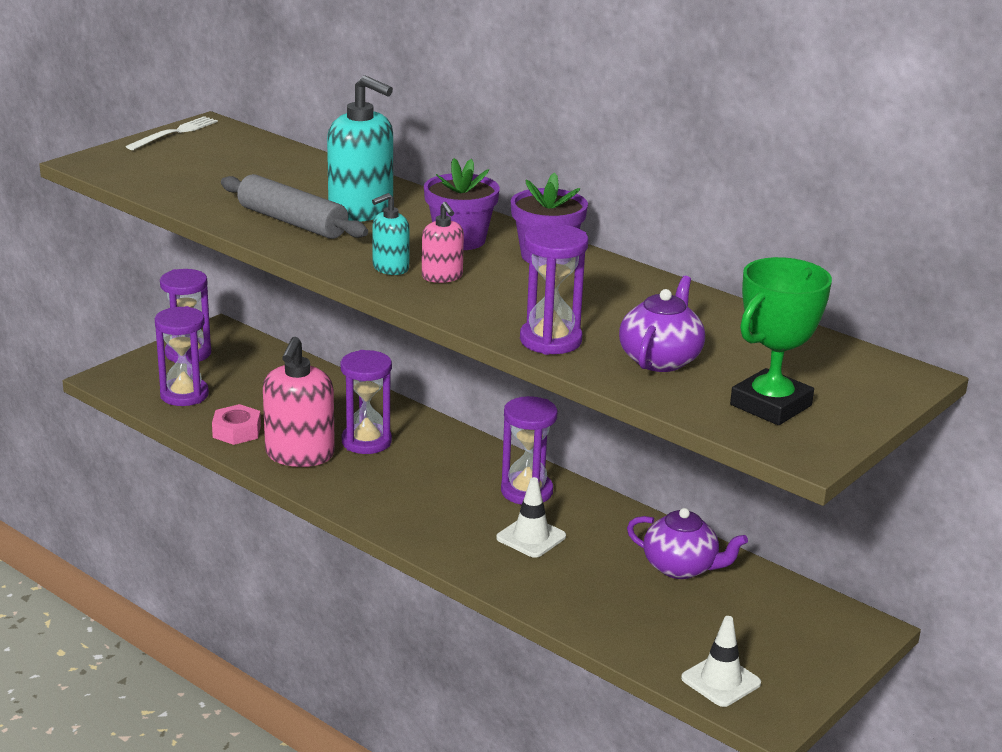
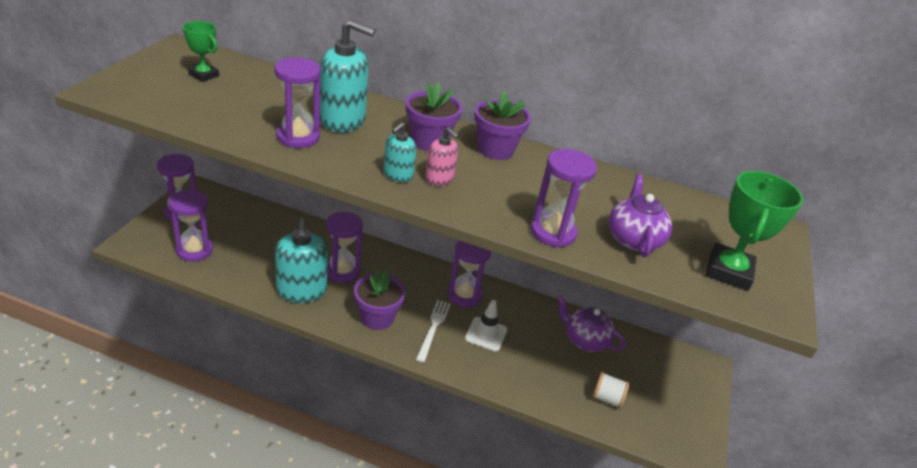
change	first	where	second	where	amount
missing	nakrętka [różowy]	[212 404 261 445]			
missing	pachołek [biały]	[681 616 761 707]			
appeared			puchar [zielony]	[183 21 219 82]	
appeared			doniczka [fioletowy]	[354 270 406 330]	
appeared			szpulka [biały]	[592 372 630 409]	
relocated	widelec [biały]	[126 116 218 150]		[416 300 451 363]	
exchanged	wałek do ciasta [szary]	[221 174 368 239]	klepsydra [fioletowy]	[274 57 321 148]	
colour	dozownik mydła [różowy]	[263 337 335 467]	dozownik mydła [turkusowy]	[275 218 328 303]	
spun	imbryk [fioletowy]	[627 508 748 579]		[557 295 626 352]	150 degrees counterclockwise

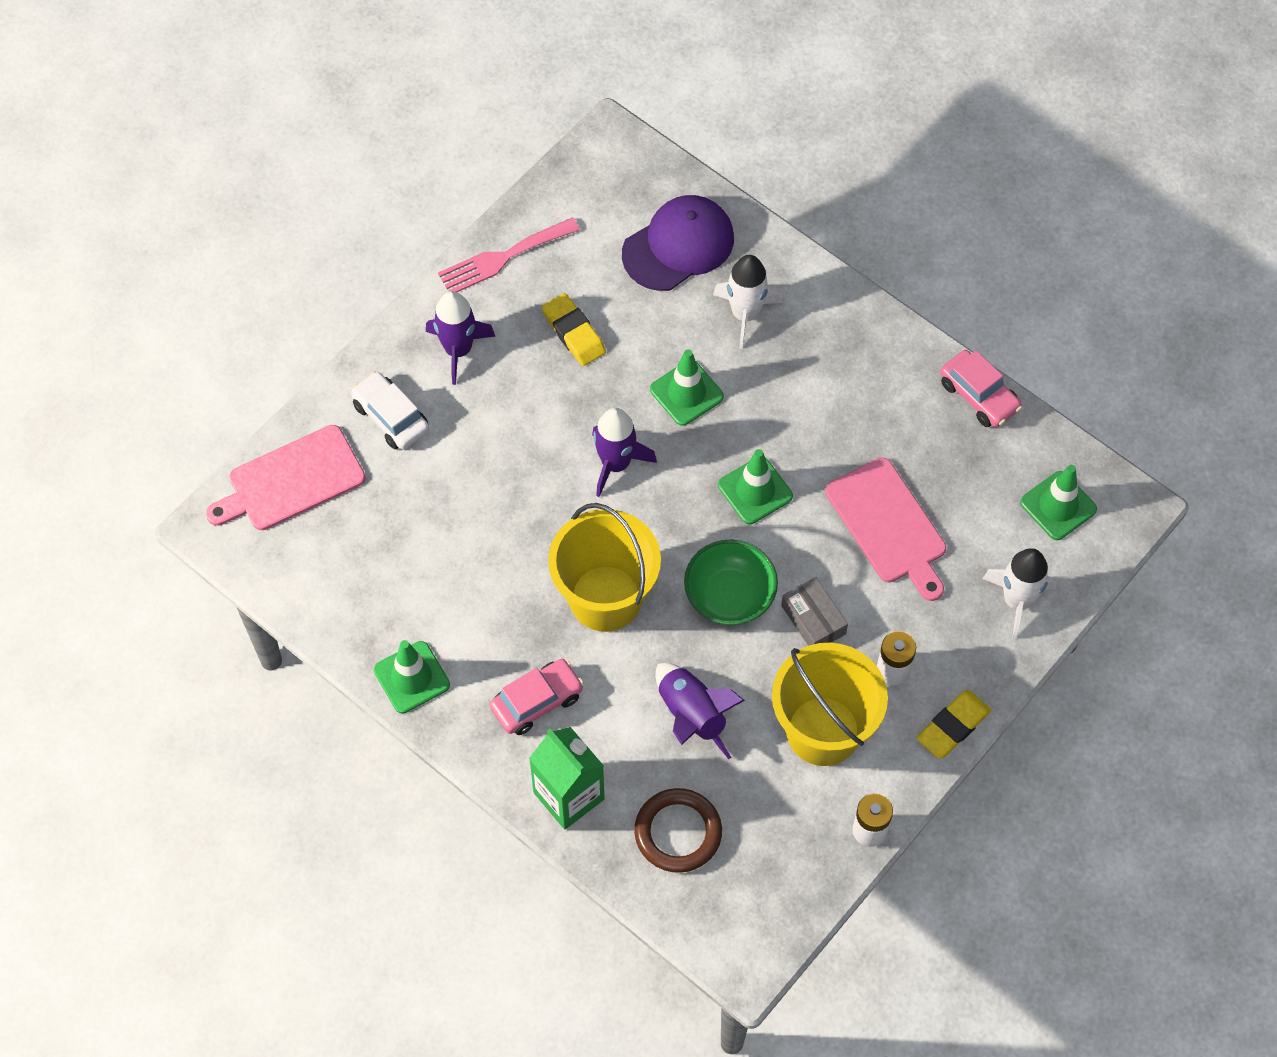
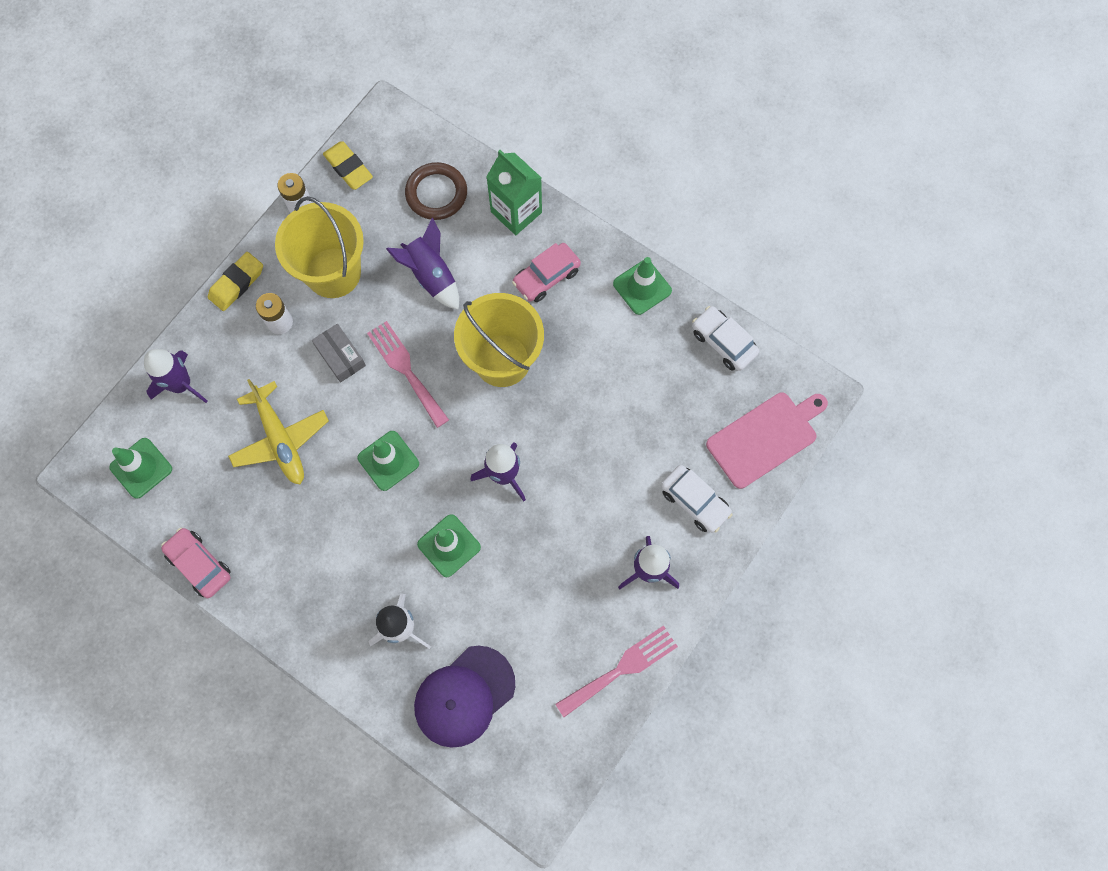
change	first	where	second	where	amount
appeared			samochód [biały]	[692 306 759 371]	
relocated	gumka do mazania [żółty]	[542 293 606 366]		[323 141 373 190]	
exchanged	miska [zielony]	[684 539 778 626]	widelec [różowy]	[367 321 449 428]	
exchanged	deska do krojenia [różowy]	[825 458 946 601]	samolot [żółty]	[228 379 329 484]	
colour	rakieta [biały]	[982 548 1057 640]	rakieta [fioletowy]	[144 349 208 403]	

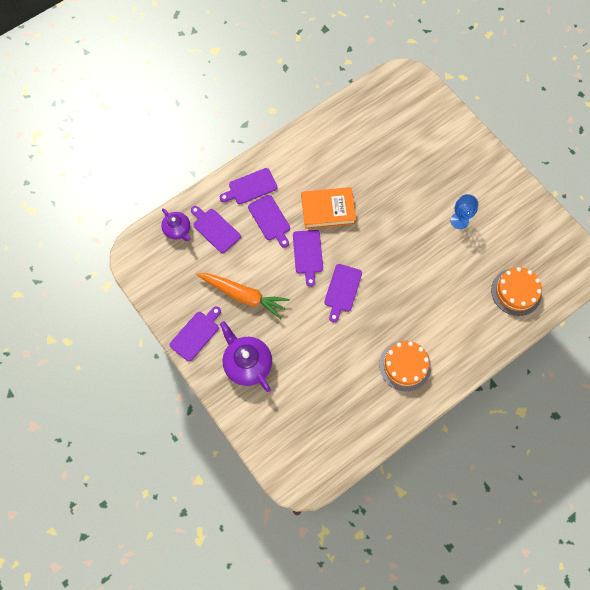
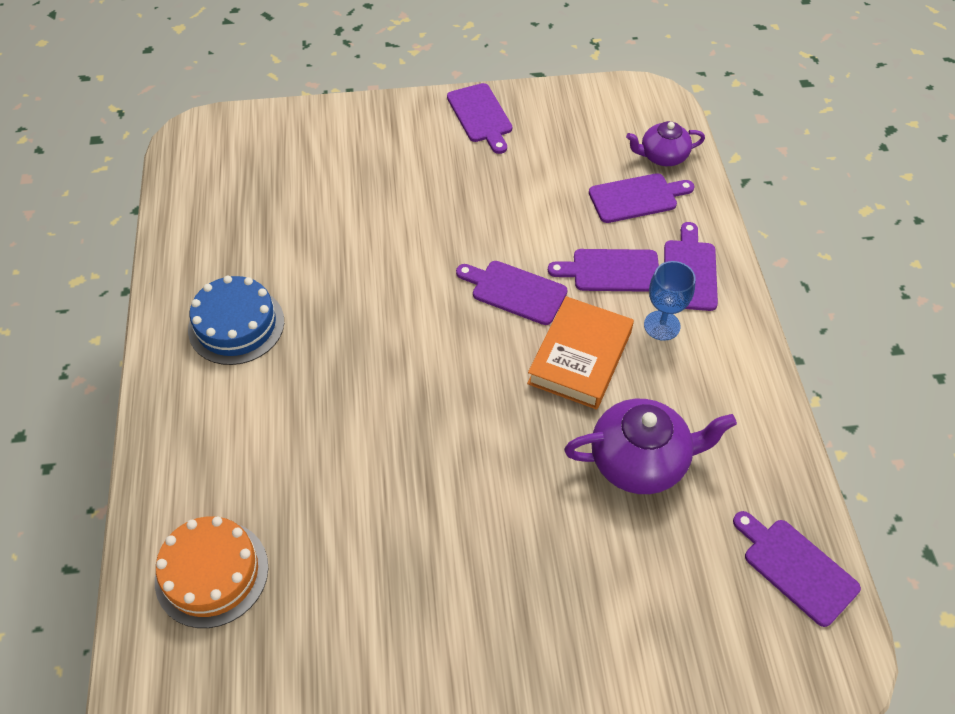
change	first	where	second	where	amount
missing	marchewka [pomarańczowy]	[196 273 290 319]			
relocated	imbryk [fioletowy]	[220 321 272 392]		[564 399 737 494]	
relocated	deska do krojenia [fioletowy]	[324 264 362 322]		[733 511 861 627]	
relocated	kielich [niebieski]	[450 194 479 229]		[644 261 696 341]	
colour	tort [pomarańczowy]	[379 341 431 391]	tort [niebieski]	[188 276 284 365]	

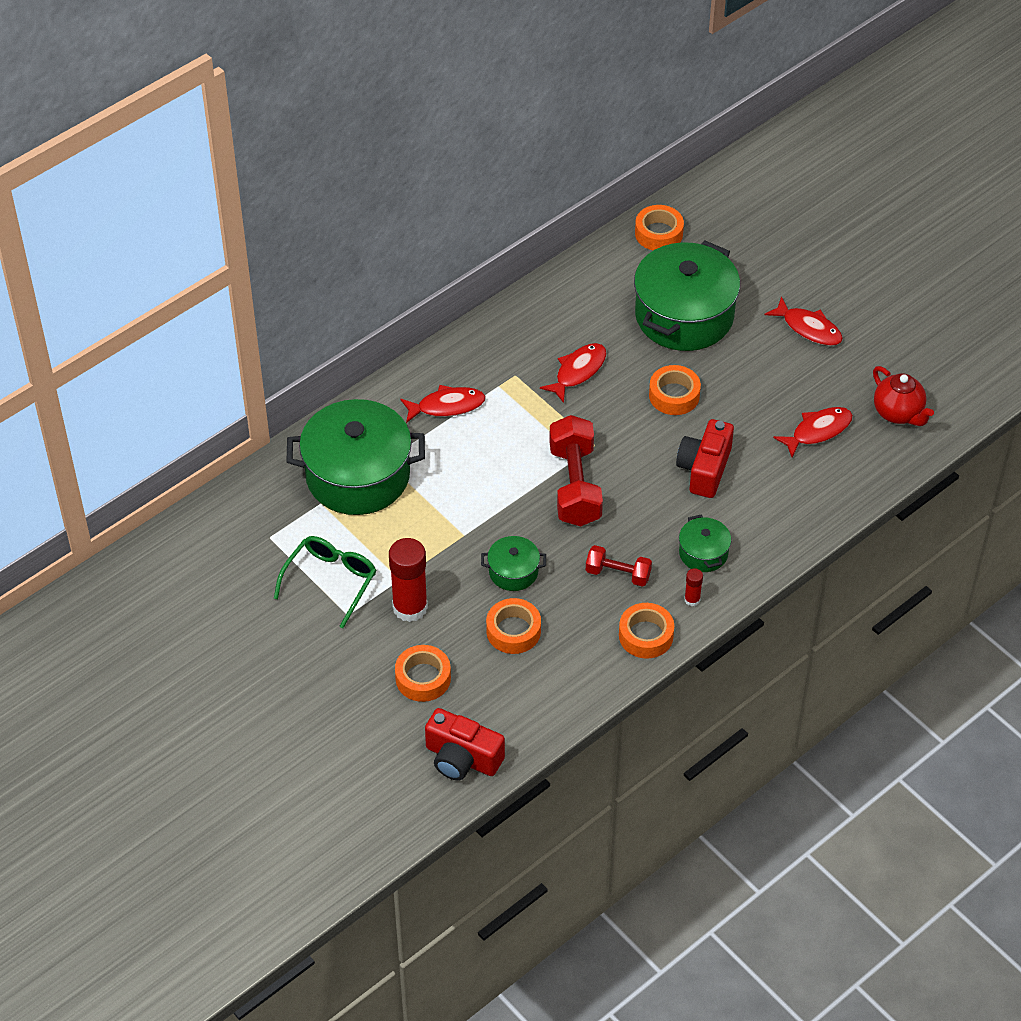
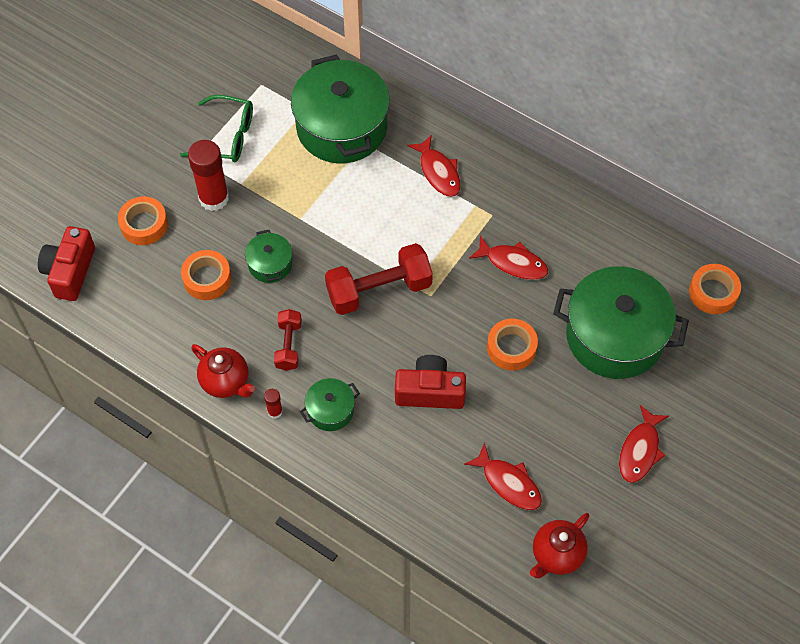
change	first	where	second	where	amount
exchanged	taśma klejąca [pomarańczowy]	[619 603 674 659]	imbryk [czerwony]	[191 344 255 398]	

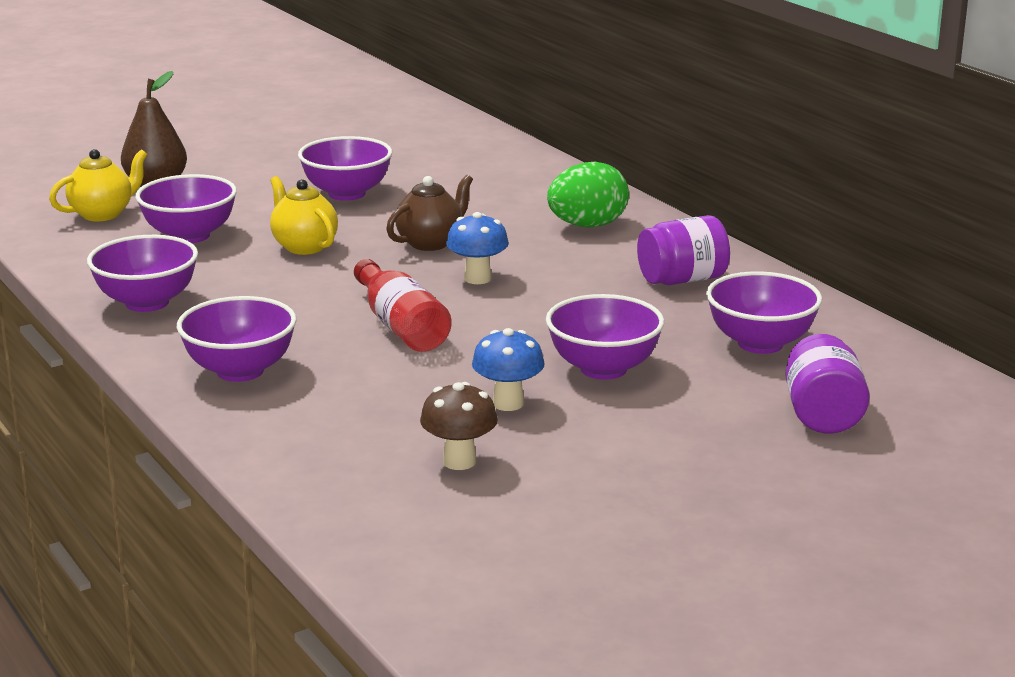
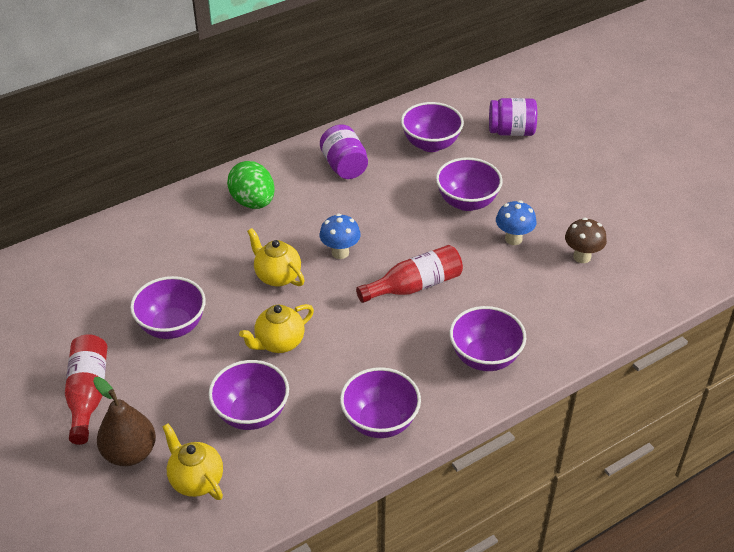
change	first	where	second	where	amount
appeared			butelka [czerwony]	[65 334 108 445]	
colour	imbryk [brązowy]	[386 175 473 251]	imbryk [żółty]	[247 228 305 287]	

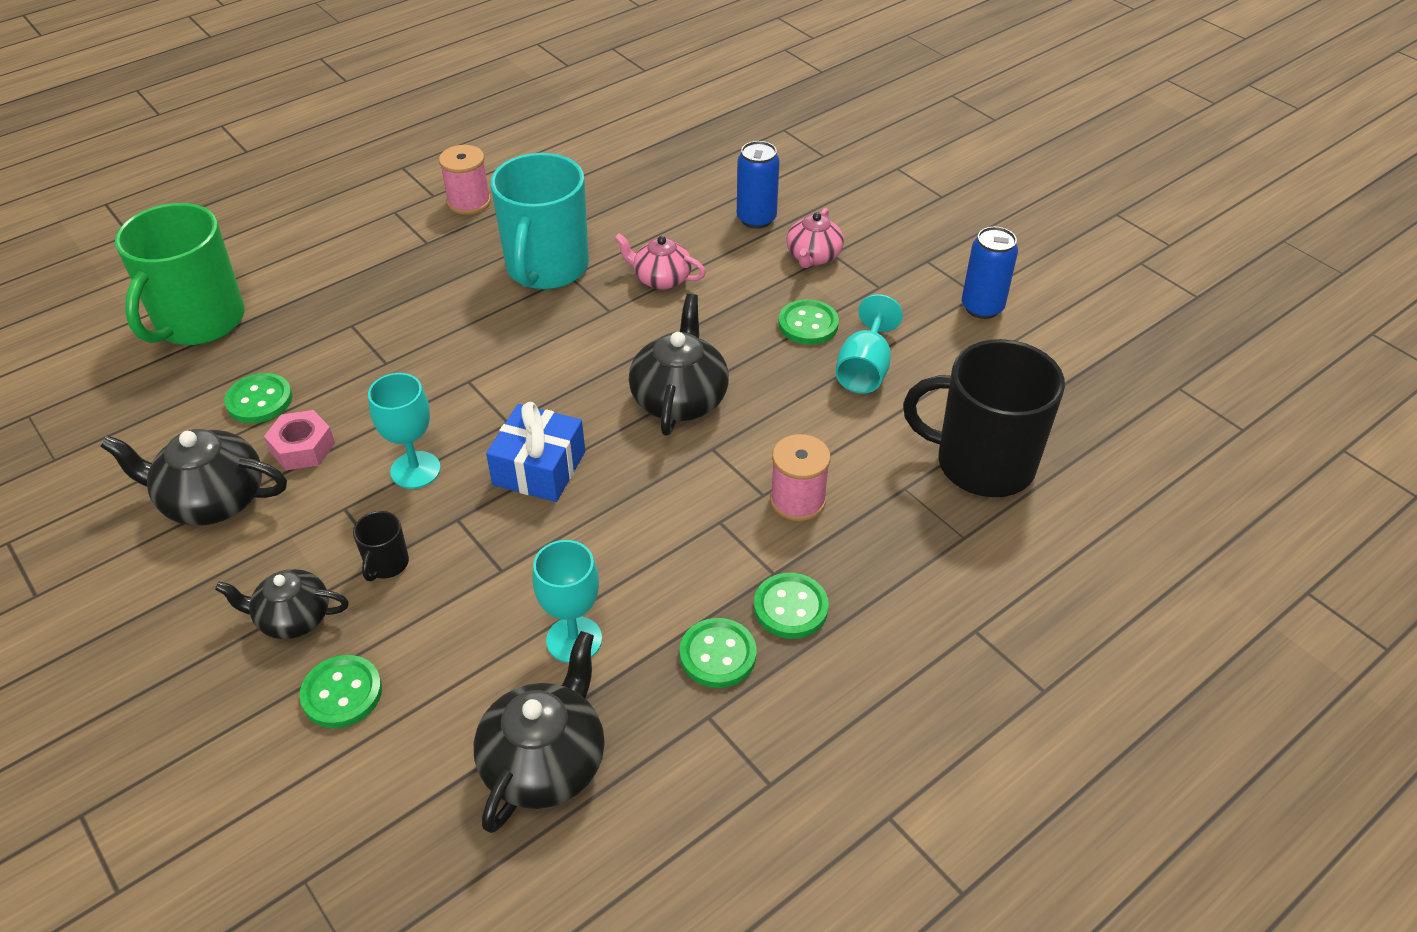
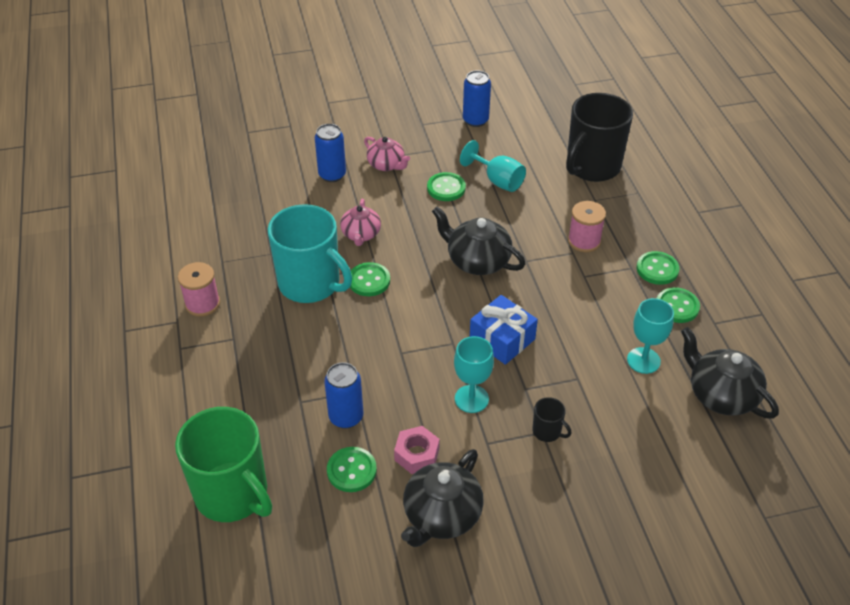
change	first	where	second	where	amount
missing	imbryk [czarny]	[215 569 349 639]			
appeared			puszka [niebieski]	[324 362 363 429]	
relocated	guzik [zielony]	[299 655 382 728]		[350 262 390 296]	
spun	imbryk [różowy]	[614 233 706 290]		[340 199 381 246]	45 degrees counterclockwise

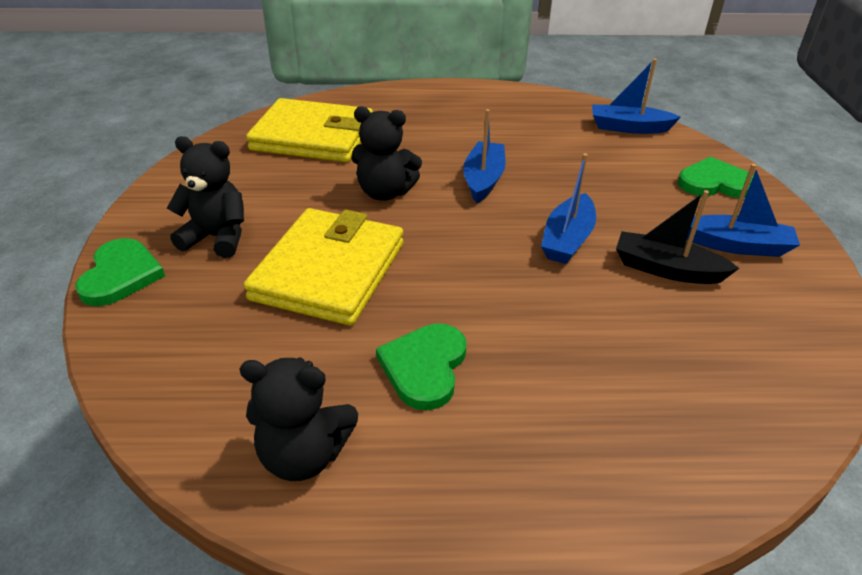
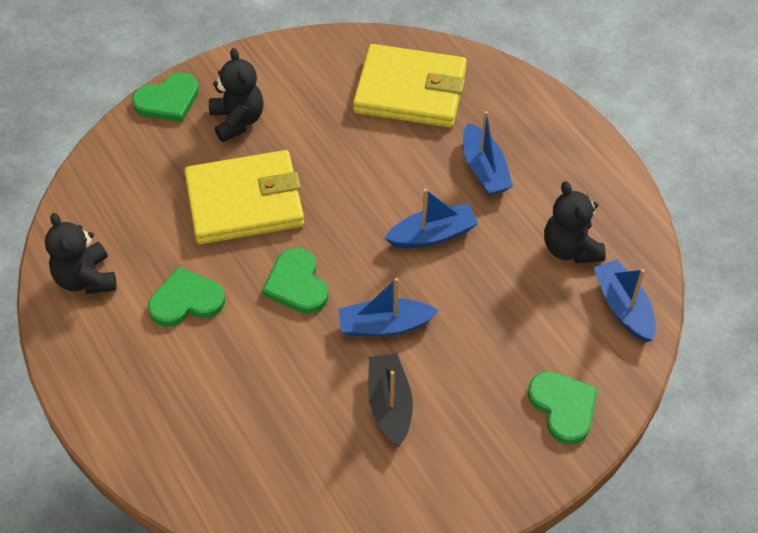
change	first	where	second	where	amount
appeared			serce [zielony]	[262 248 328 314]	
relocated	miś [czarny]	[351 106 422 201]		[544 181 606 263]	
relocated	łódka [niebieski]	[687 164 800 257]		[463 111 513 195]	
spun	portfel [żółty]	[246 98 373 162]		[353 44 467 128]	60 degrees counterclockwise

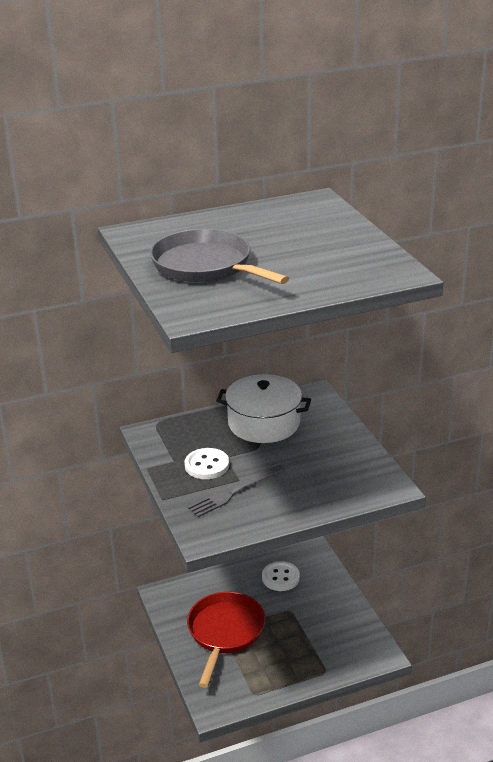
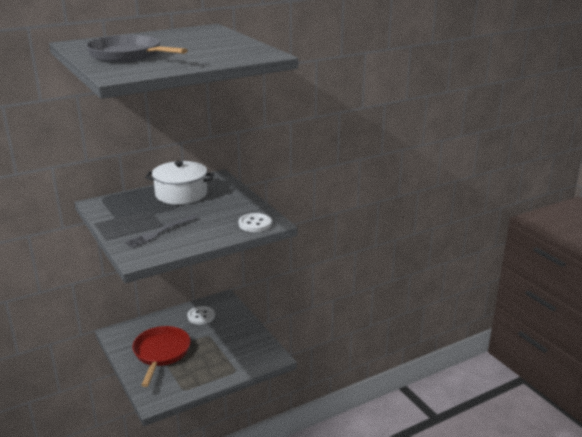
change	first	where	second	where	amount
relocated	guzik [biały]	[185 448 229 479]		[239 213 272 232]	

